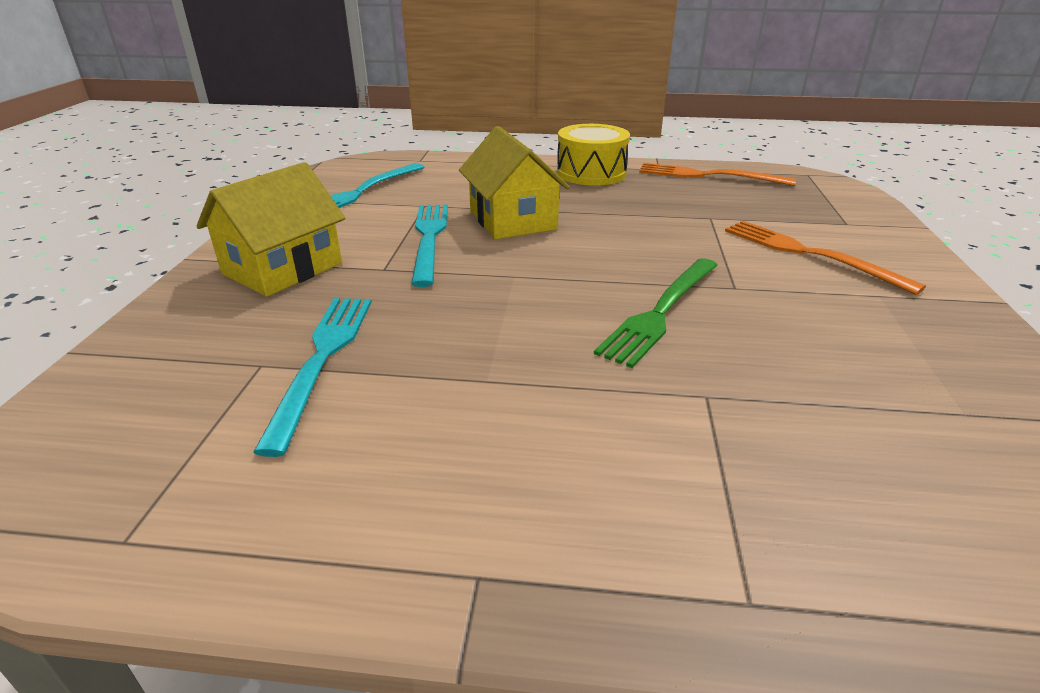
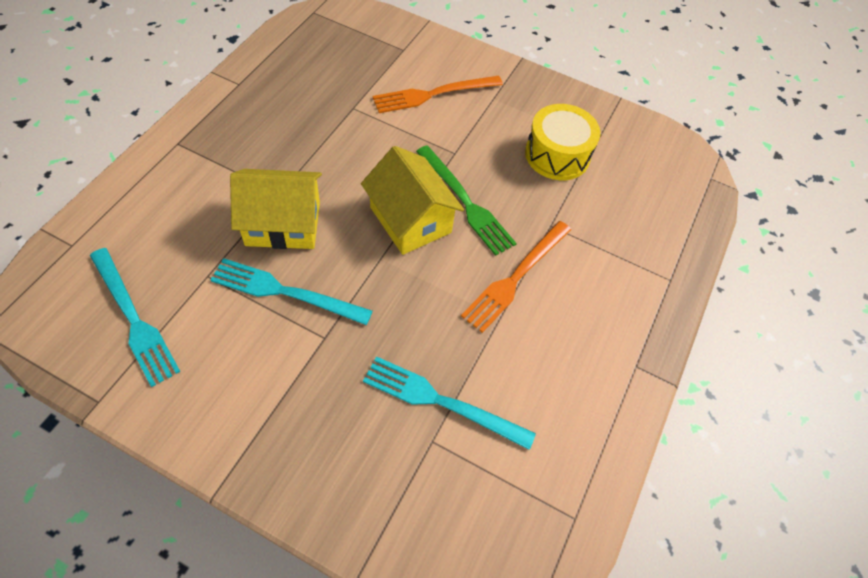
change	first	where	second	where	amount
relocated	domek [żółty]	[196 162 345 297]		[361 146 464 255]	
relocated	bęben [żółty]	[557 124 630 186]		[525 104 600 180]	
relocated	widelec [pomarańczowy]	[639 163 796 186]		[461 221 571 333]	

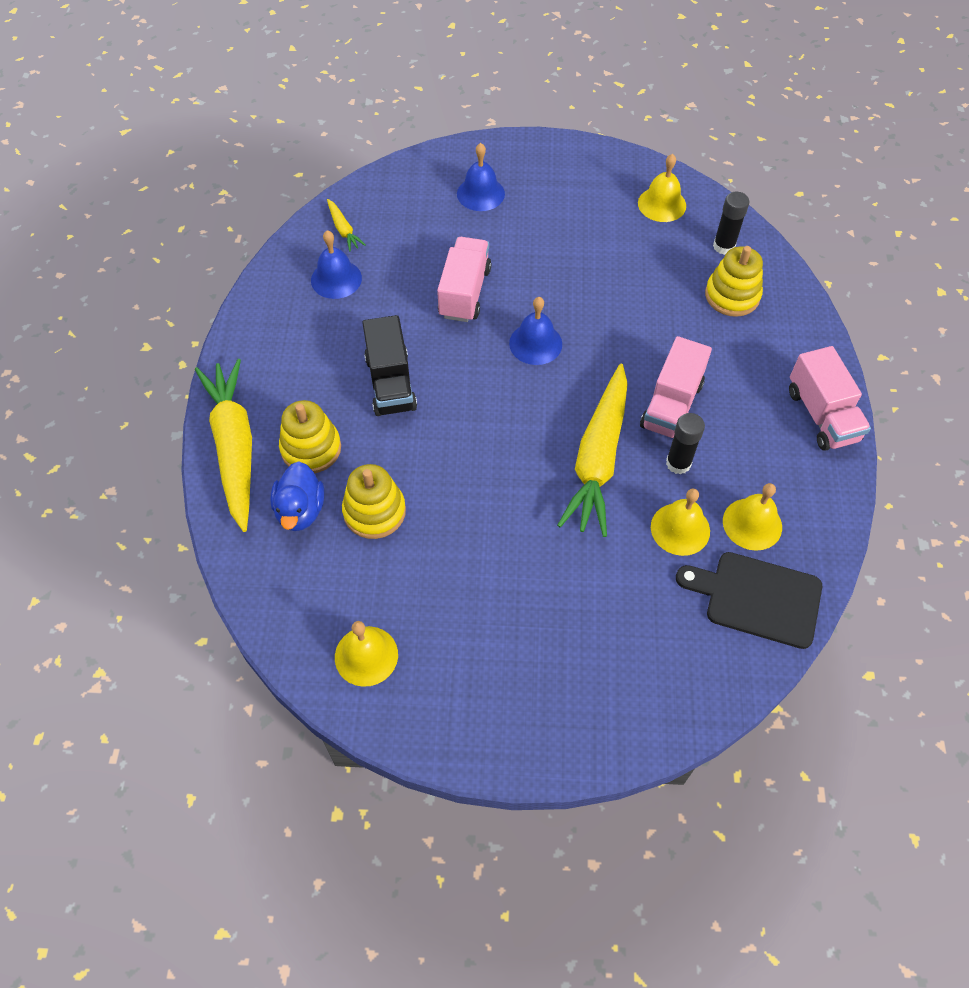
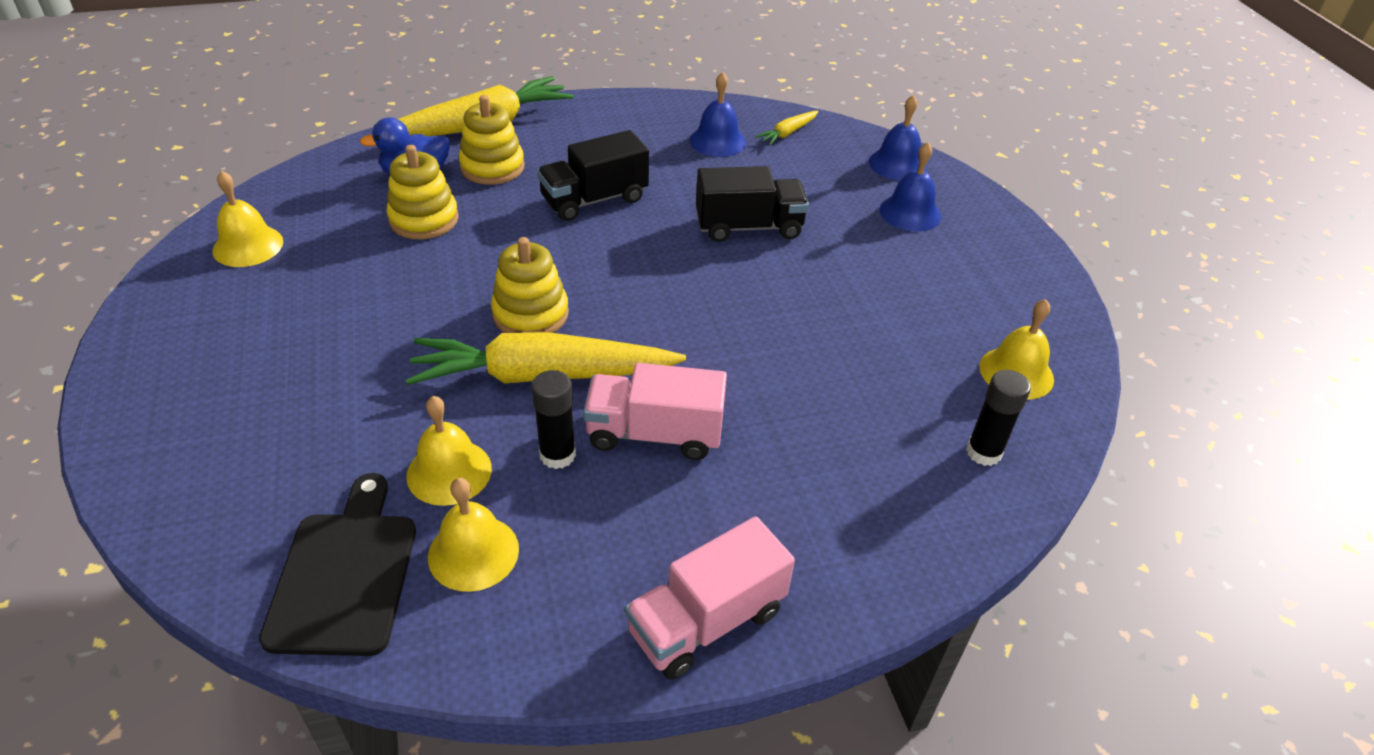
change	first	where	second	where	amount
relocated	dzwonek [niebieski]	[509 297 562 365]		[869 95 927 181]	
relocated	zabawka nakładanka [żółty]	[705 246 763 317]		[491 237 569 333]	
colour	ciężarówka [różowy]	[437 237 491 322]	ciężarówka [czarny]	[696 166 809 242]	

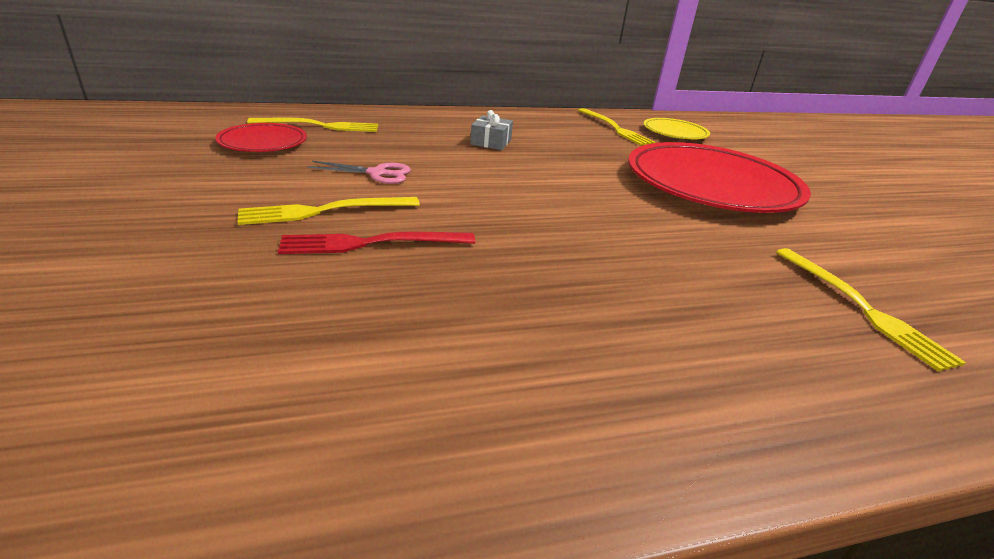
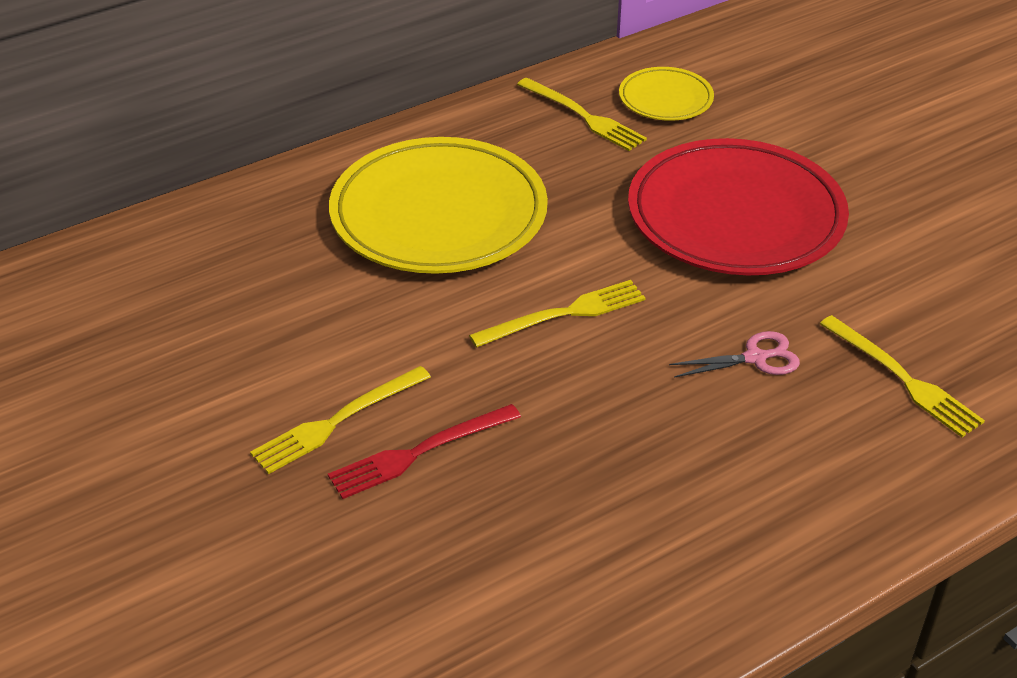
change	first	where	second	where	amount
missing	talerz [czerwony]	[215 123 307 152]			
relocated	widelec [żółty]	[247 118 378 132]		[469 280 646 348]	
relocated	nożyczki [różowy]	[307 161 411 184]		[669 331 800 378]	
exchanged	prezent [szary]	[470 110 513 150]	talerz [żółty]	[329 137 548 274]	

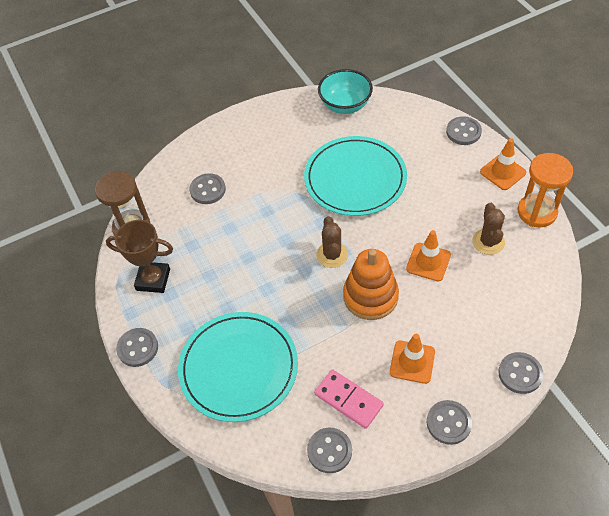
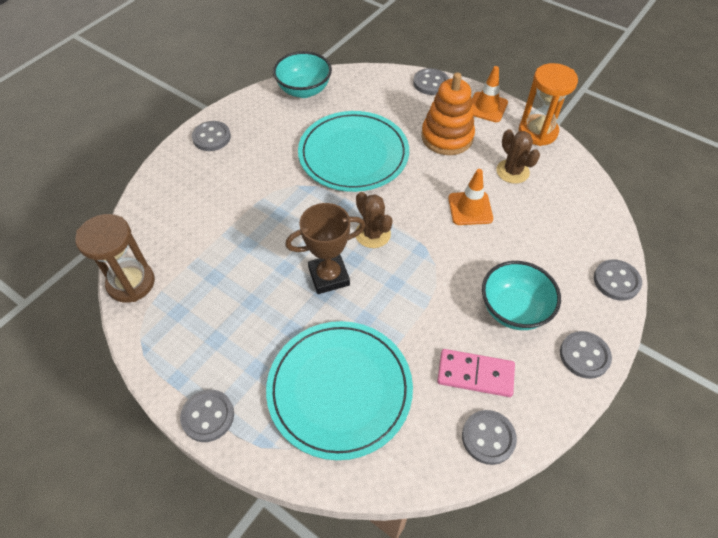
change	first	where	second	where	amount
relocated	puchar [brązowy]	[106 220 173 293]		[285 203 365 294]	
relocated	guzik [szary]	[190 173 226 204]		[192 121 231 151]	
relocated	zabawka nakładanka [pomarańczowy]	[343 249 399 320]		[421 72 475 155]	
exchanged	pachołek [pomarańczowy]	[390 334 435 384]	miska [turkusowy]	[482 261 561 330]	

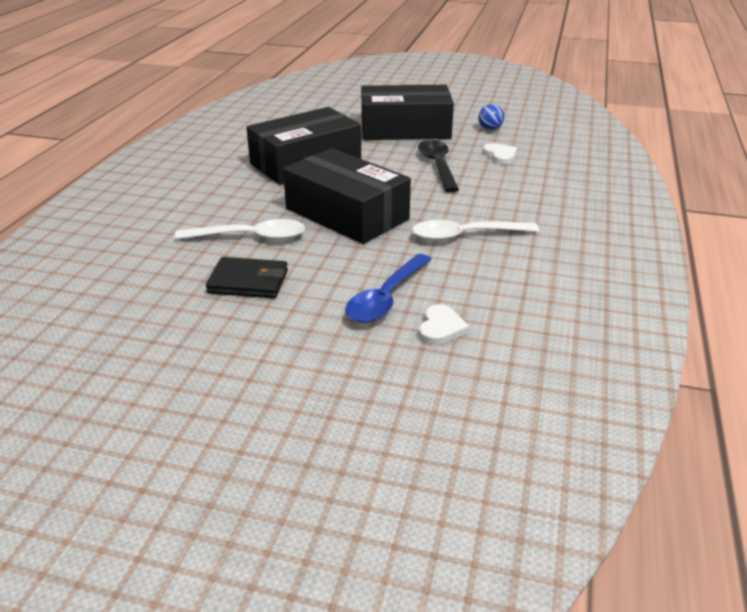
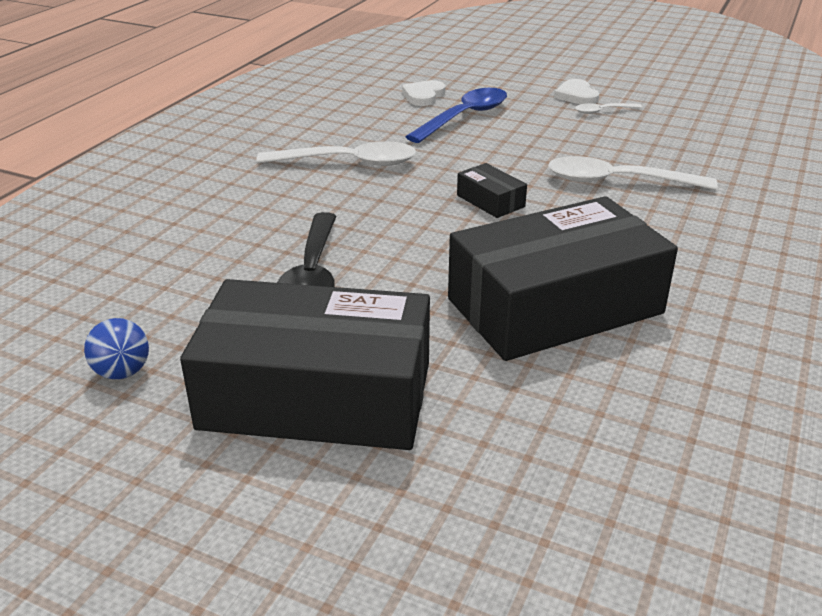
change	first	where	second	where	amount
missing	portfel [czarny]	[206 257 288 298]			
appeared			łyżka [biały]	[575 103 643 114]	
relocated	serce [biały]	[483 143 517 165]		[554 79 599 104]	
size	pudełko [czarny]	[283 148 411 244]		[457 163 527 218]	x0.40

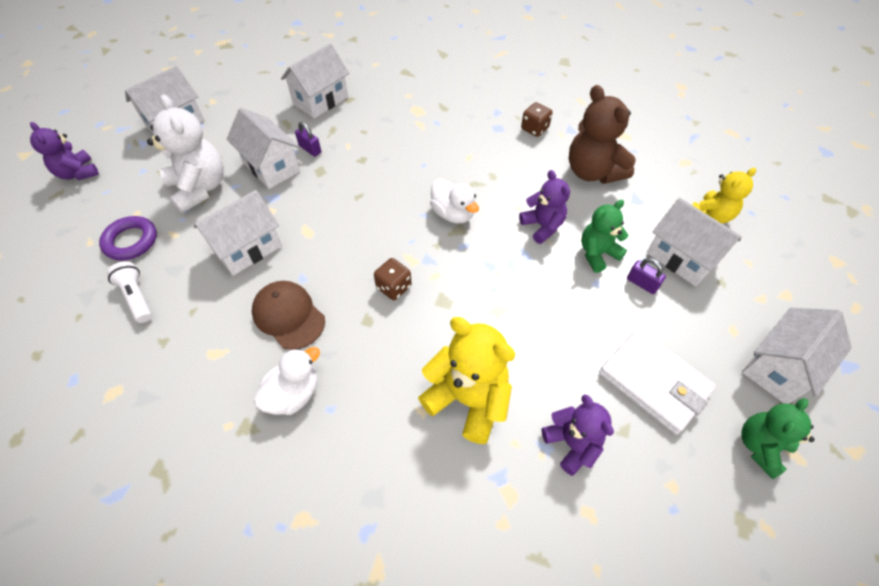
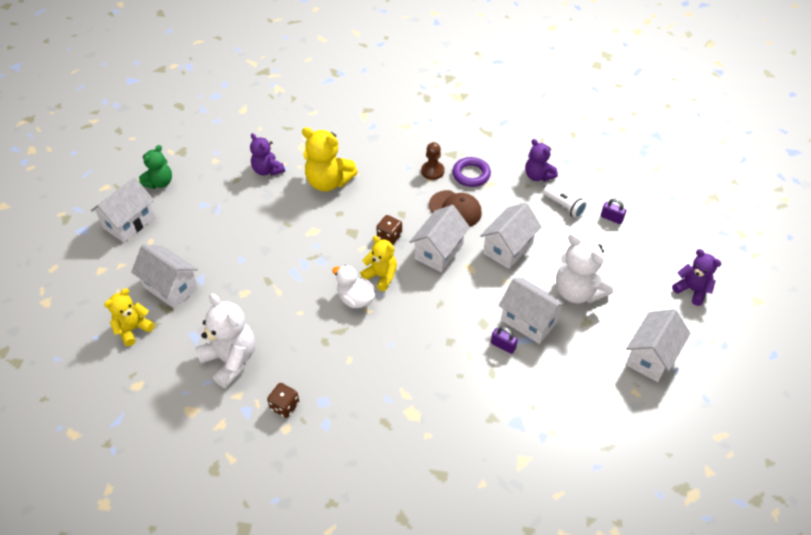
change	first	where	second	where	amount
missing	miś [zielony]	[581 200 629 273]			
missing	portfel [biały]	[599 328 716 435]			
appeared			miś [żółty]	[360 236 397 291]	
relocated	pierścień [fioletowy]	[99 216 157 261]		[452 157 491 187]	
relocated	domek [biały]	[281 44 349 119]		[410 205 470 272]	
relocated	miś [fioletowy]	[519 170 570 244]		[525 139 558 182]	
relocated	kłódka [fioletowy]	[627 258 666 294]		[601 199 626 224]	
exchanged	kaczka [biały]	[254 347 320 415]	pionek [brązowy]	[421 142 445 180]	
colour	miś [brązowy]	[569 85 636 184]	miś [biały]	[195 293 255 388]	

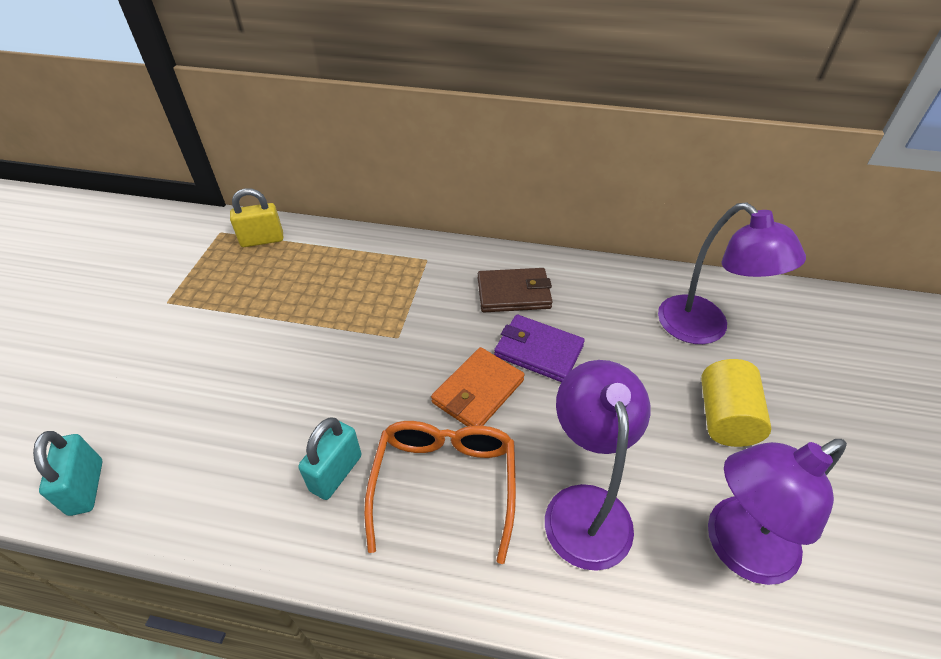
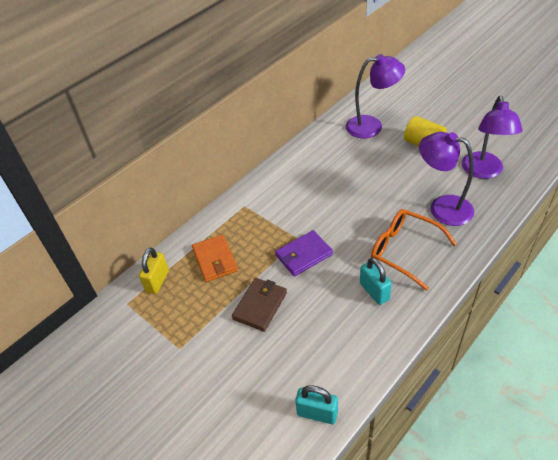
change	first	where	second	where	amount
relocated	portfel [pomarańczowy]	[431 347 525 427]		[192 234 238 282]	
relocated	portfel [brązowy]	[478 268 553 312]		[232 278 287 332]	
relocated	portfel [fioletowy]	[494 314 585 382]		[275 230 333 276]	

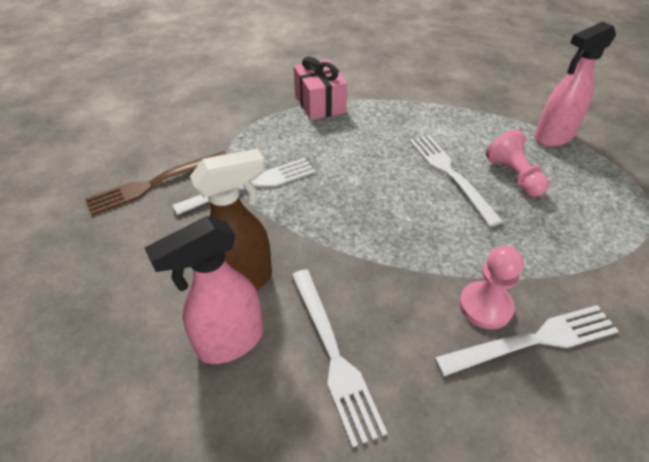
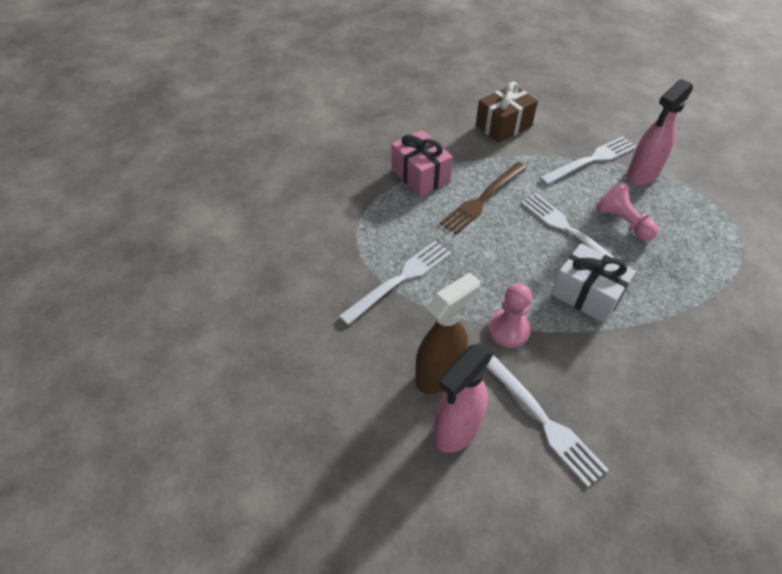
change	first	where	second	where	amount
appeared			prezent [brązowy]	[476 82 538 143]	
appeared			prezent [biały]	[551 244 636 323]	
relocated	widelec [brązowy]	[85 151 226 215]		[440 162 527 235]	
relocated	widelec [biały]	[434 305 619 376]		[540 136 637 185]	
relocated	pionek [różowy]	[459 246 524 329]		[488 283 532 348]	

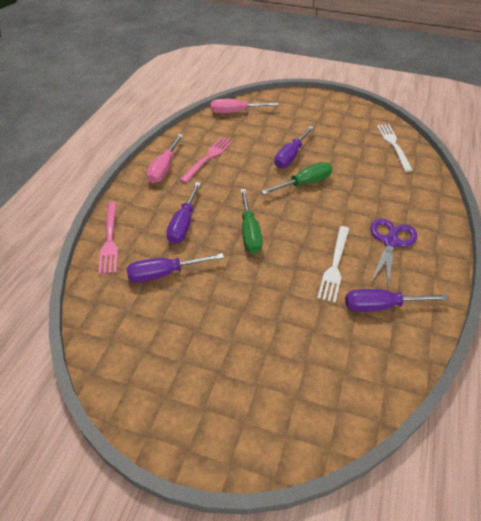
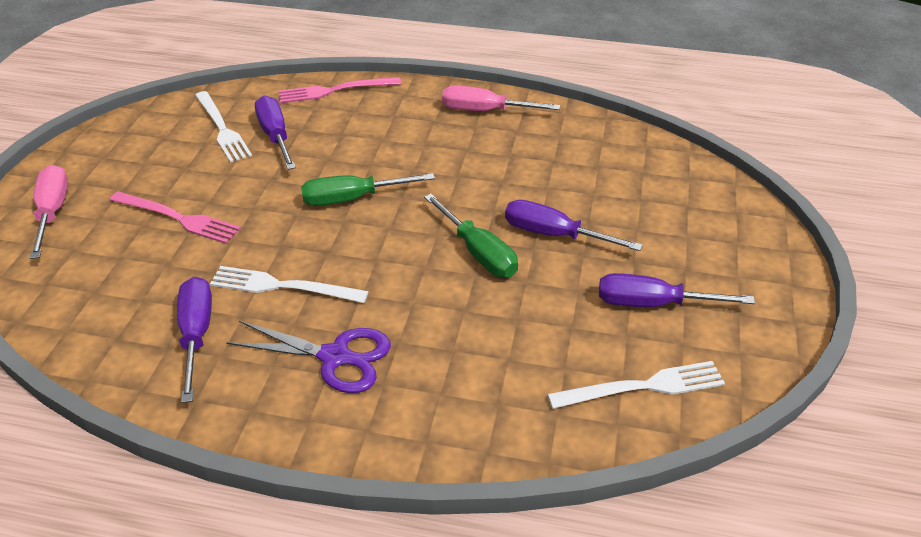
change	first	where	second	where	amount
appeared			widelec [biały]	[195 91 252 163]	
relocated	śrubokręt [fioletowy]	[166 182 201 244]		[599 273 755 307]	
relocated	widelec [różowy]	[180 137 233 183]		[110 191 241 244]	
relocated	śrubokręt [różowy]	[211 99 279 113]		[30 165 68 259]	

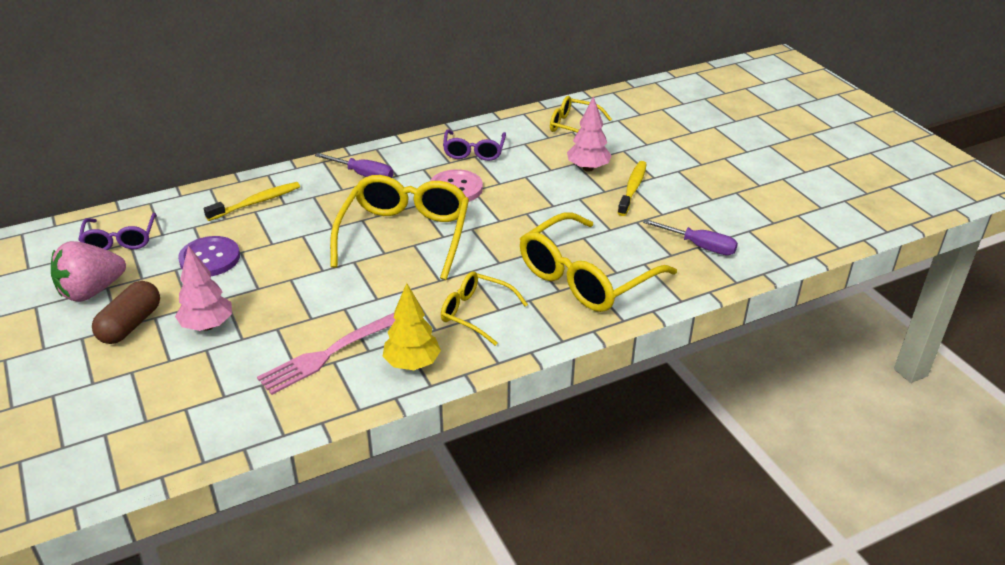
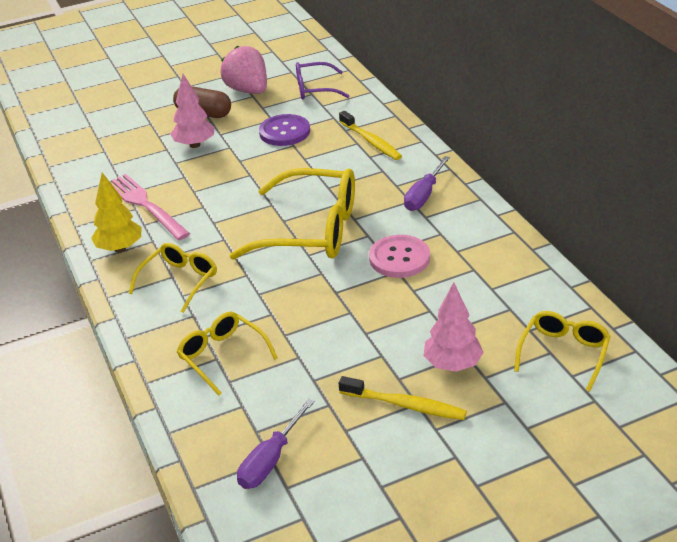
change	first	where	second	where	amount
missing	okulary [fioletowy]	[443 129 506 161]			
size	okulary [żółty]	[520 212 677 312]		[177 311 278 396]	x0.55

